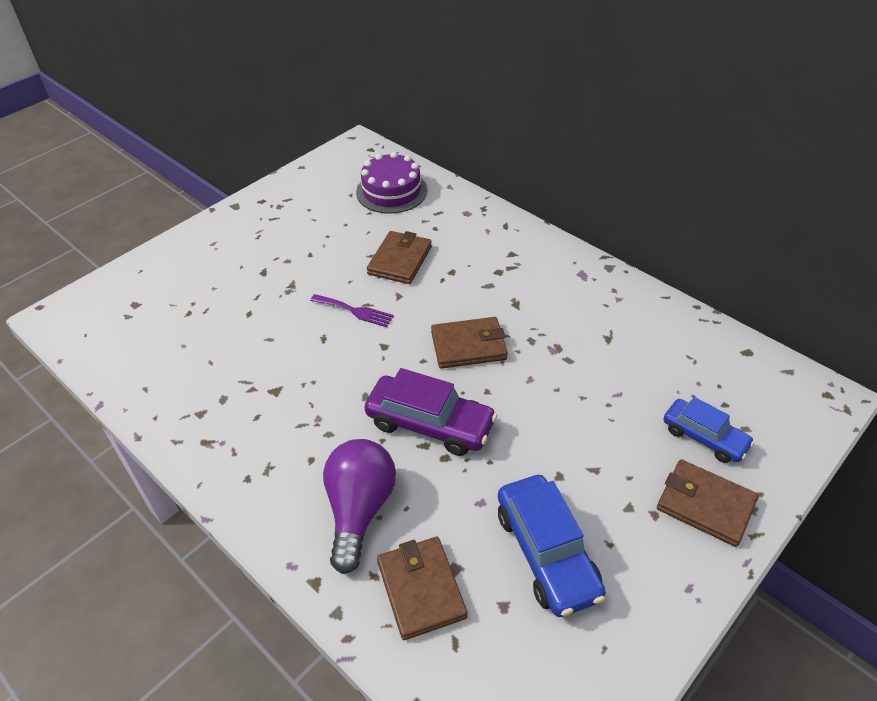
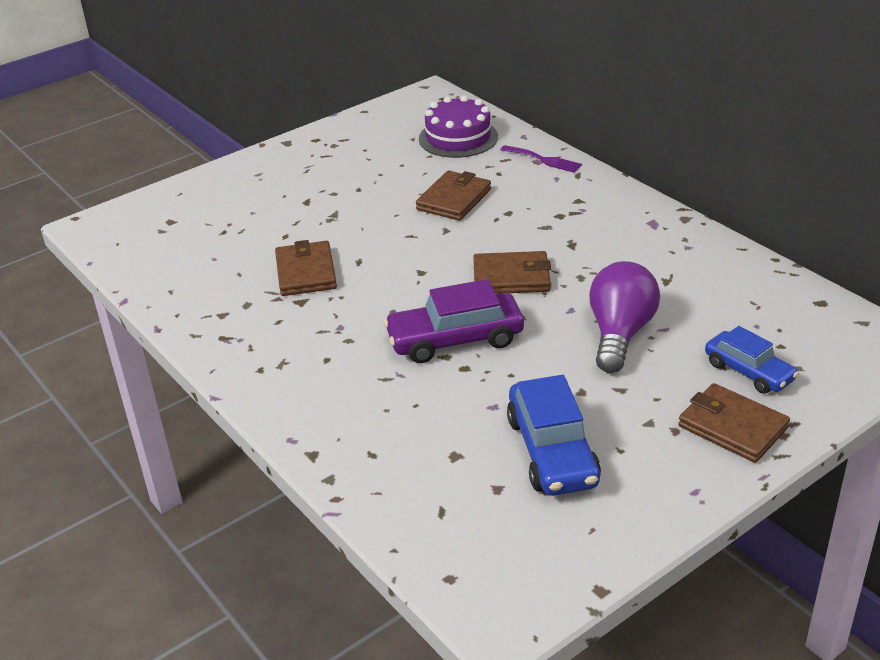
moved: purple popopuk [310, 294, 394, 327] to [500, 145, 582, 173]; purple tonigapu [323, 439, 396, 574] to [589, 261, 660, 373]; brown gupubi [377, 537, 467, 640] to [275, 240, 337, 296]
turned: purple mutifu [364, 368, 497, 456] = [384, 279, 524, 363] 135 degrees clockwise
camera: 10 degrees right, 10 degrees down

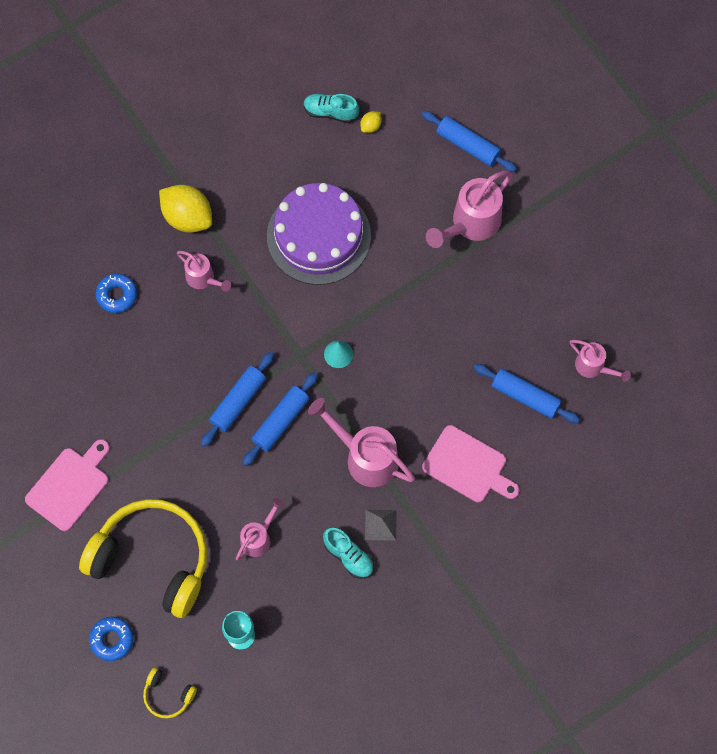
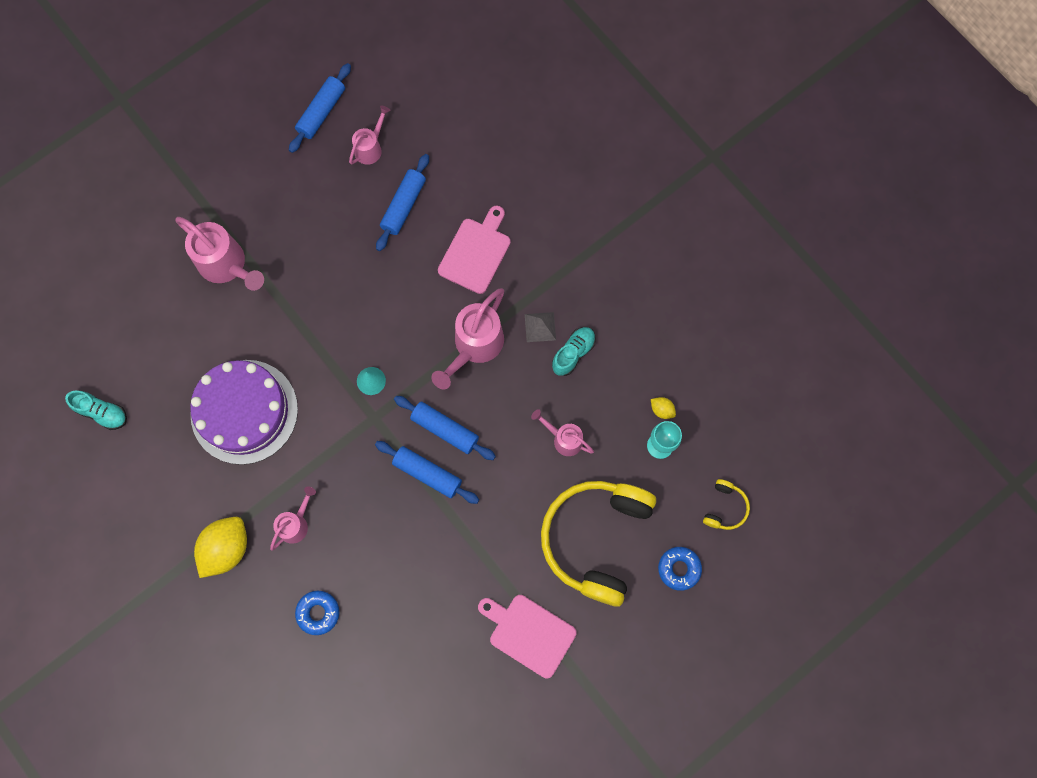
moved: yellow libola [360, 111, 382, 133] to [651, 397, 676, 419]; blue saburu [421, 110, 517, 172] to [289, 63, 351, 153]
turned: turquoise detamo [304, 94, 359, 123] = [65, 391, 127, 430] 75 degrees counterclockwise
camera: 95 degrees left, 5 degrees up

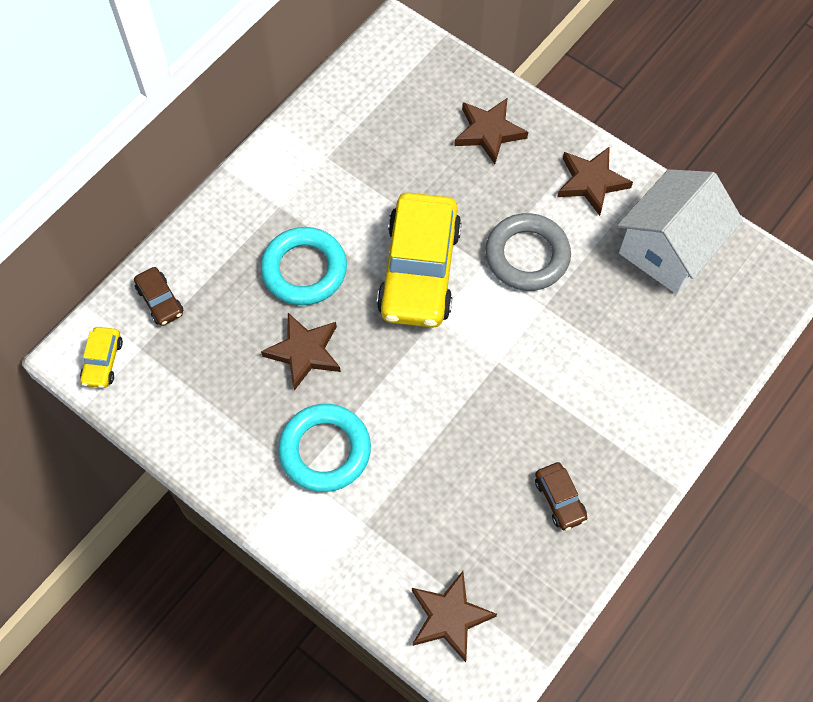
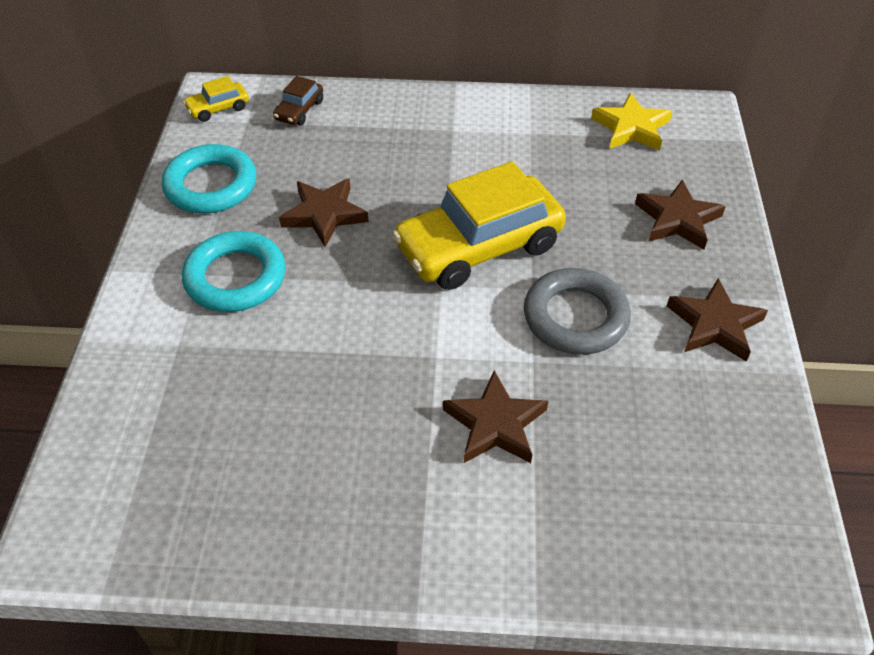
removed: brown mutifu [535, 462, 587, 531]; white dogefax [617, 169, 743, 294]
added: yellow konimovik [591, 93, 672, 151]
moved: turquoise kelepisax [261, 227, 347, 305] to [162, 144, 256, 214]; brown konimovik [412, 571, 497, 662] to [443, 370, 548, 463]
camera: 55 degrees right, 15 degrees down

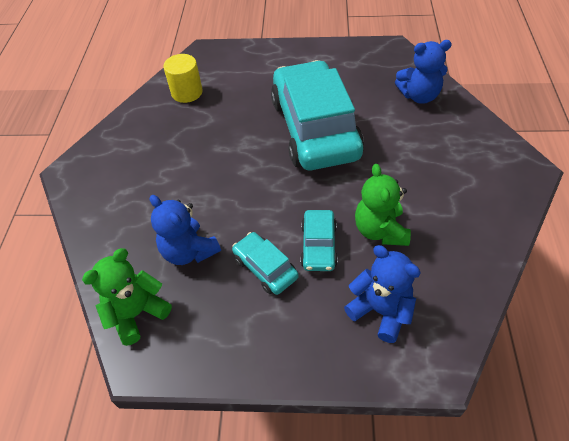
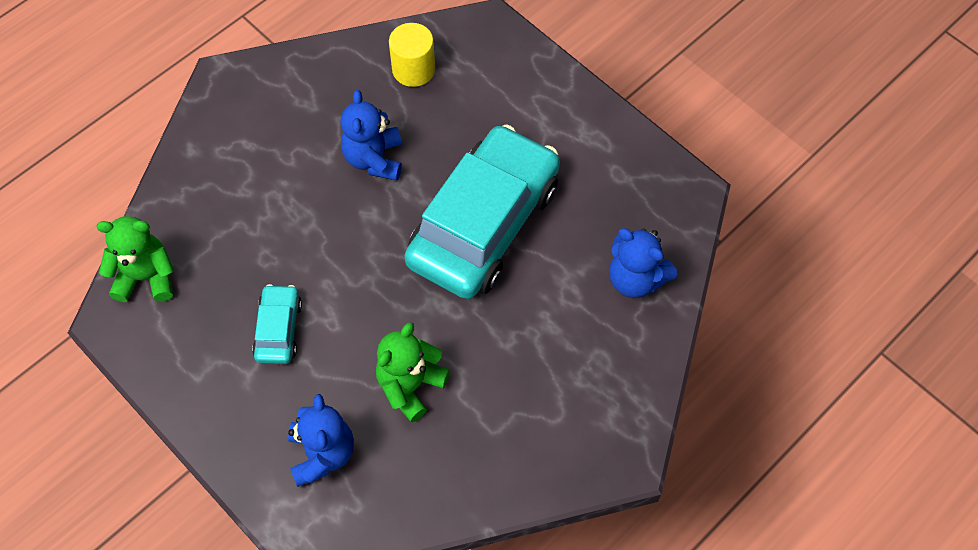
removed: turquoise mutifu [300, 210, 338, 271]
moved: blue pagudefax [150, 195, 221, 265] to [340, 90, 402, 180]
camera: 40 degrees right, 10 degrees up

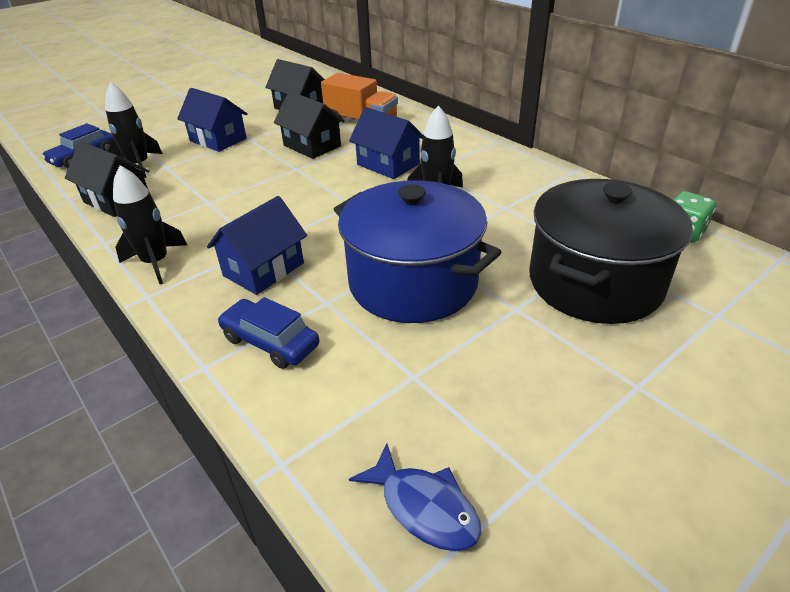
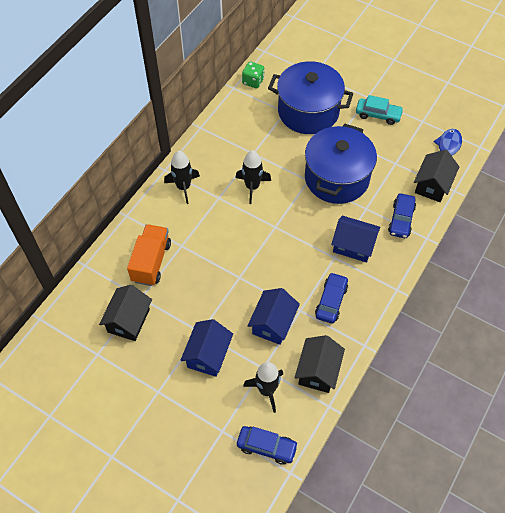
added: blue mutifu [315, 272, 348, 324]; turquoise mutifu [356, 95, 404, 125]
moved: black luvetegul [113, 165, 187, 284] to [164, 151, 200, 204]; black dogefax [274, 91, 345, 159] to [414, 150, 459, 202]; blue dogefax [349, 107, 423, 179] to [248, 288, 300, 345]
recoloured: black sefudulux [529, 179, 693, 324] to blue sefudulux [268, 61, 353, 134]
camera: 110 degrees left, 20 degrees up

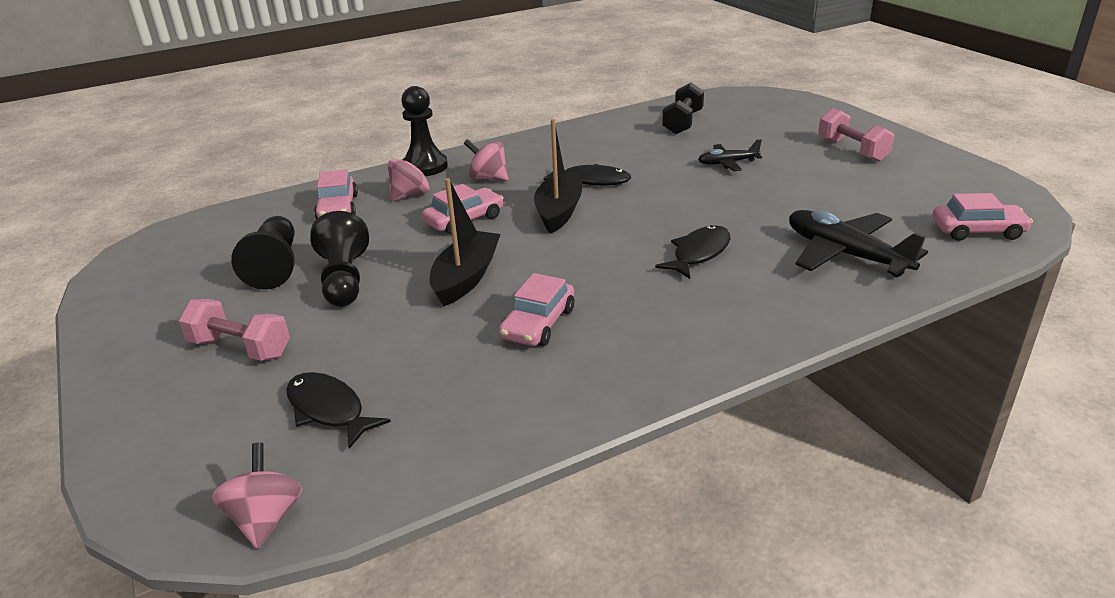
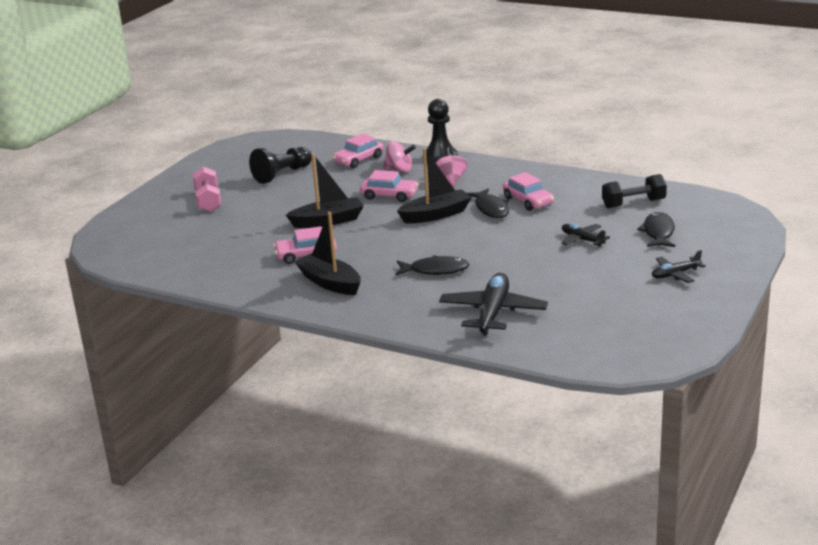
removed: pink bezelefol [212, 443, 302, 549]; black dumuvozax [310, 211, 369, 307]
added: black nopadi [294, 212, 361, 295]
moved: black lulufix [286, 372, 391, 449] to [637, 212, 675, 247]; pink mutifu [933, 193, 1033, 241] to [503, 172, 554, 211]
replaced: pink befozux [818, 108, 894, 162] to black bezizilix [652, 250, 706, 283]
camera: 55 degrees right, 5 degrees down

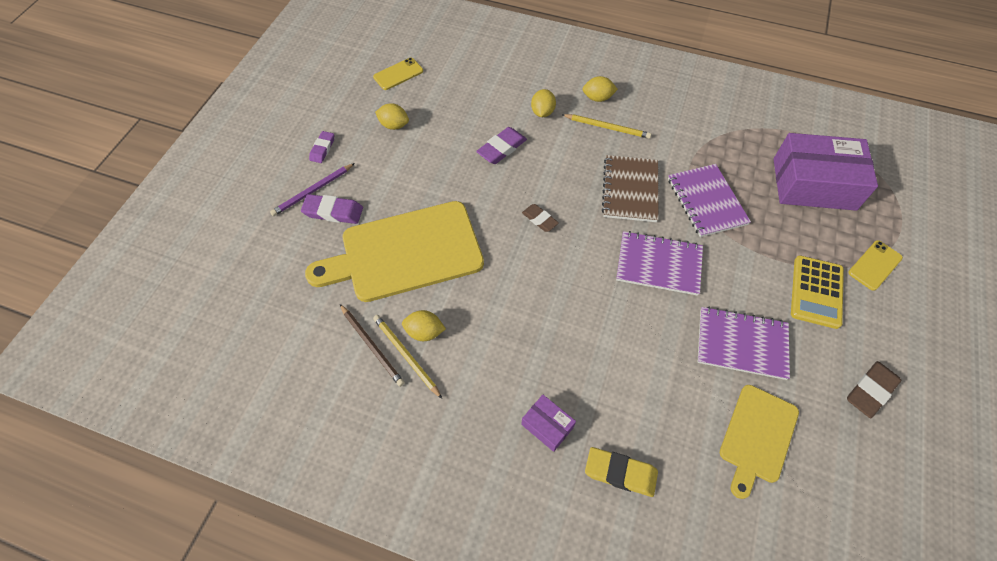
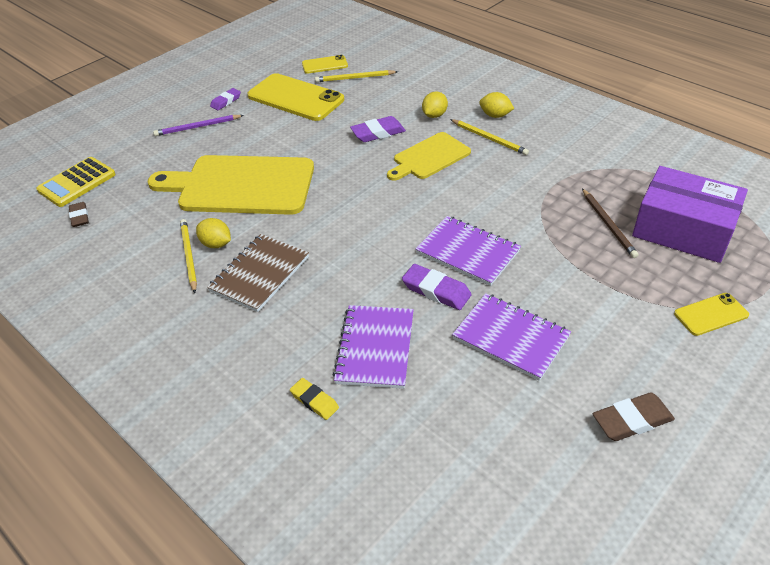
removed: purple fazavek [521, 395, 576, 452]
added: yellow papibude [315, 70, 398, 82]
moved: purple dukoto [301, 194, 363, 224] to [402, 264, 472, 310]; brown papibude [340, 304, 405, 387] to [582, 188, 639, 258]; brown dukoto [522, 204, 559, 232] to [69, 202, 89, 227]; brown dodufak [602, 155, 658, 222] to [207, 234, 309, 312]; purple dodufak [668, 164, 751, 237] to [333, 305, 414, 389]; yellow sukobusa [720, 385, 799, 499] to [387, 132, 471, 181]; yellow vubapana [791, 255, 844, 329] to [36, 157, 116, 207]
replaced: yellow libola [375, 103, 409, 130] to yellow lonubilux [247, 73, 344, 121]
resized: yellow dukoto [585, 447, 658, 497] = [290, 378, 339, 420] x0.66
camera: 25 degrees right, 15 degrees down

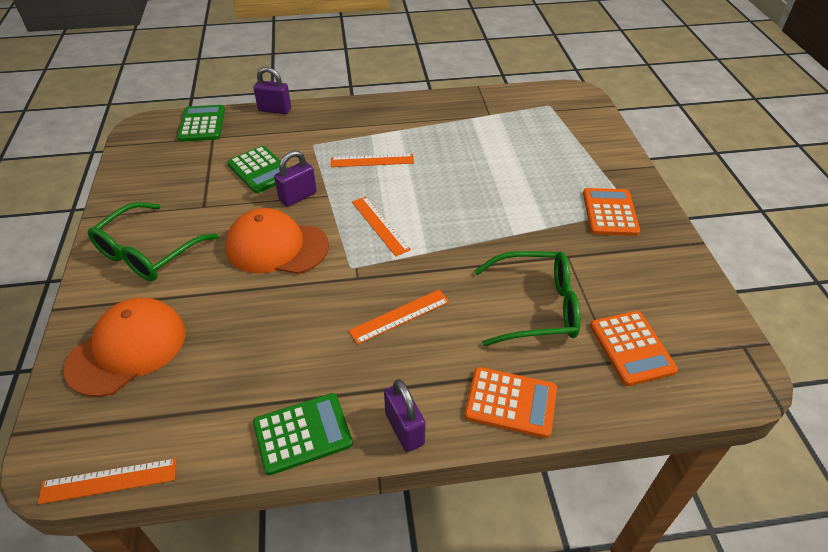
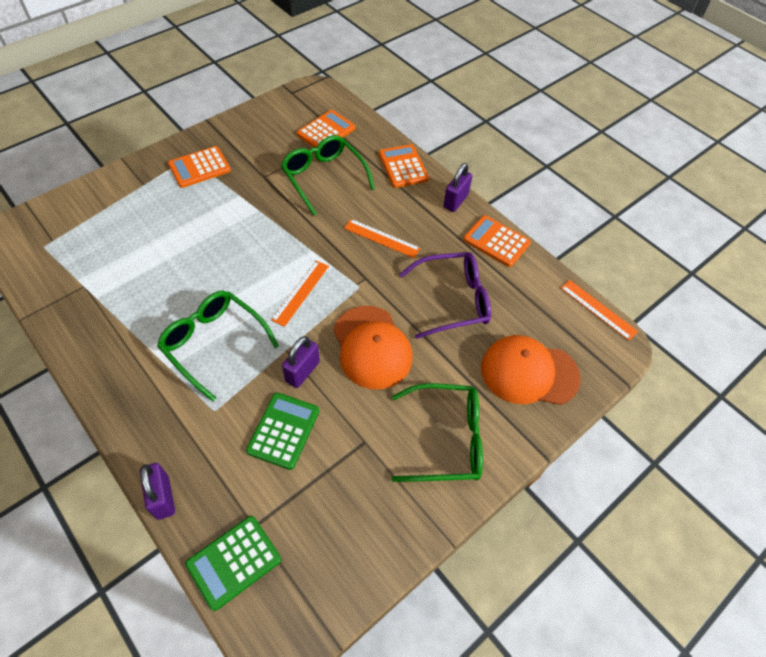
added: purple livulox [399, 252, 491, 339]
replaced: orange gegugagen [331, 154, 414, 167] to green livulox [157, 291, 279, 402]
recoloured: green vubapana [253, 393, 353, 475] to orange vubapana [463, 215, 531, 267]
turned: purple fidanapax [274, 150, 317, 207] = [282, 336, 320, 388] 75 degrees counterclockwise
camera: 125 degrees left, 10 degrees up

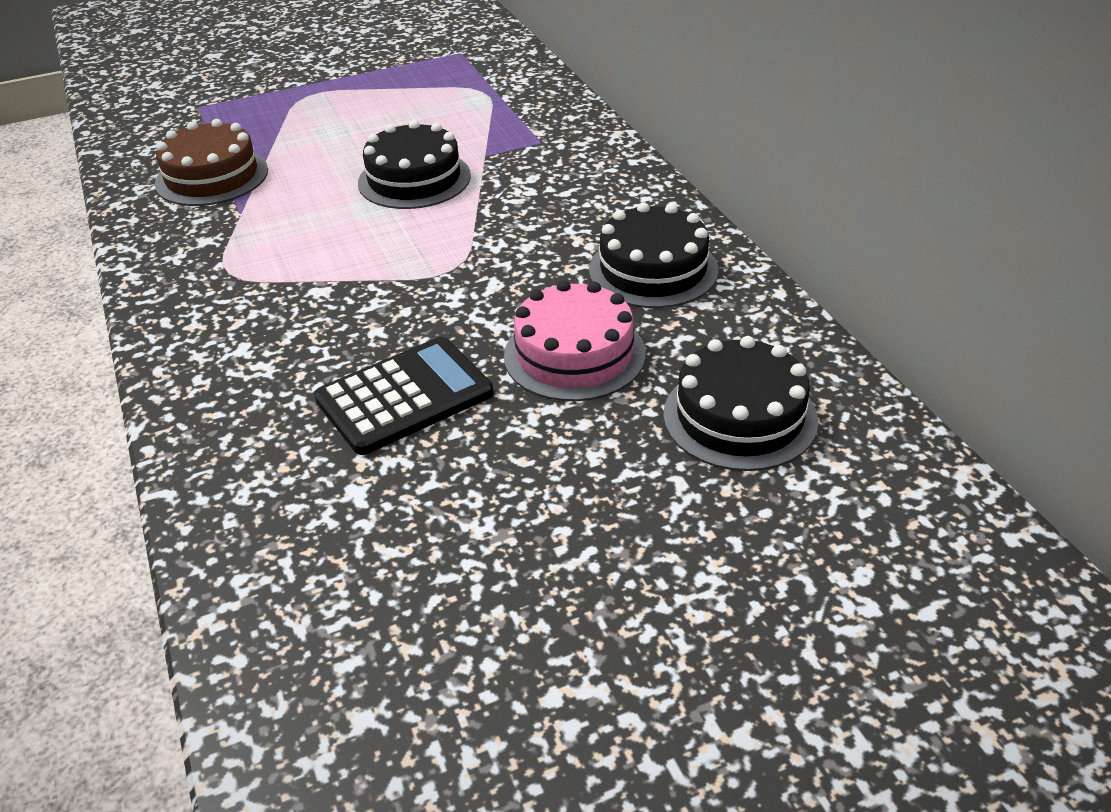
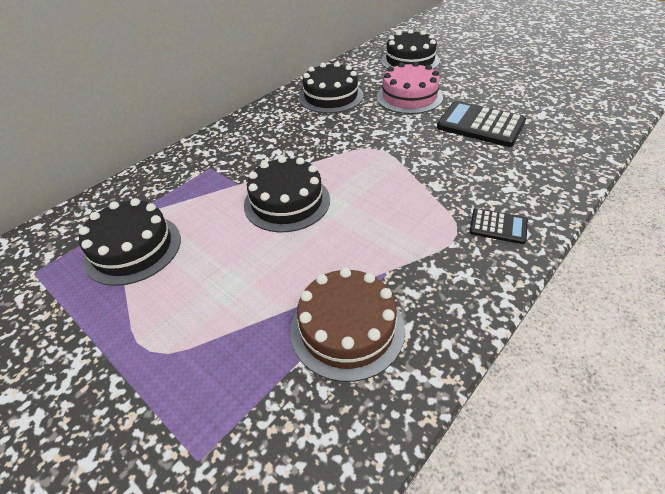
added: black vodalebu [79, 198, 181, 286]; black vubapana [469, 208, 528, 244]
camera: 115 degrees left, 5 degrees up

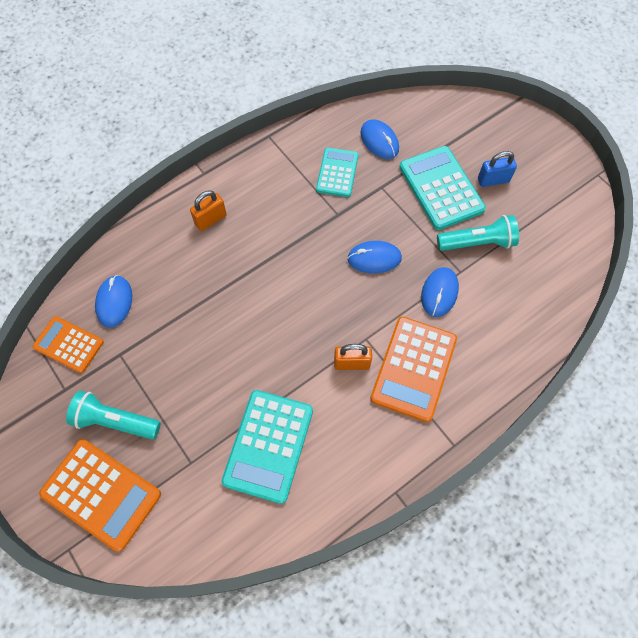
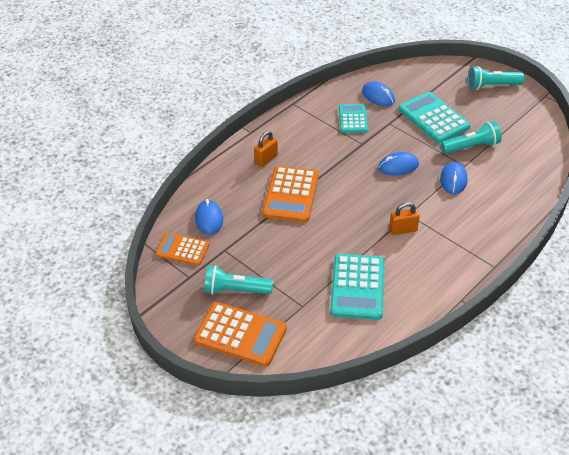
removed: blue fidanapax [478, 151, 517, 187]
added: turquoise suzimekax [468, 66, 524, 90]
moved: orange vubapana [370, 317, 457, 422] to [262, 166, 319, 223]
camera: 10 degrees left, 20 degrees down

